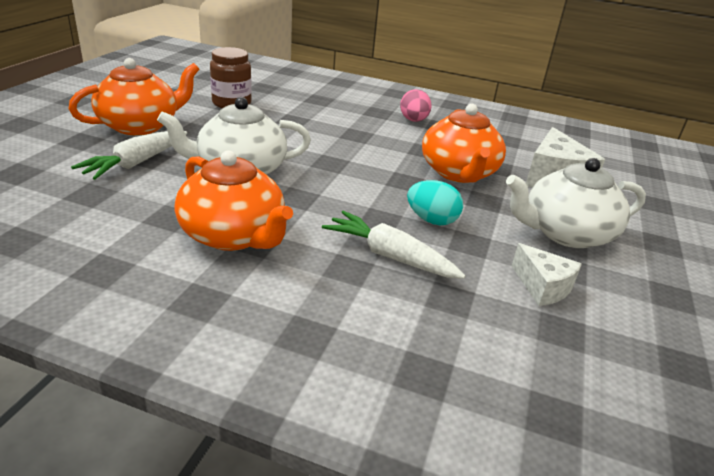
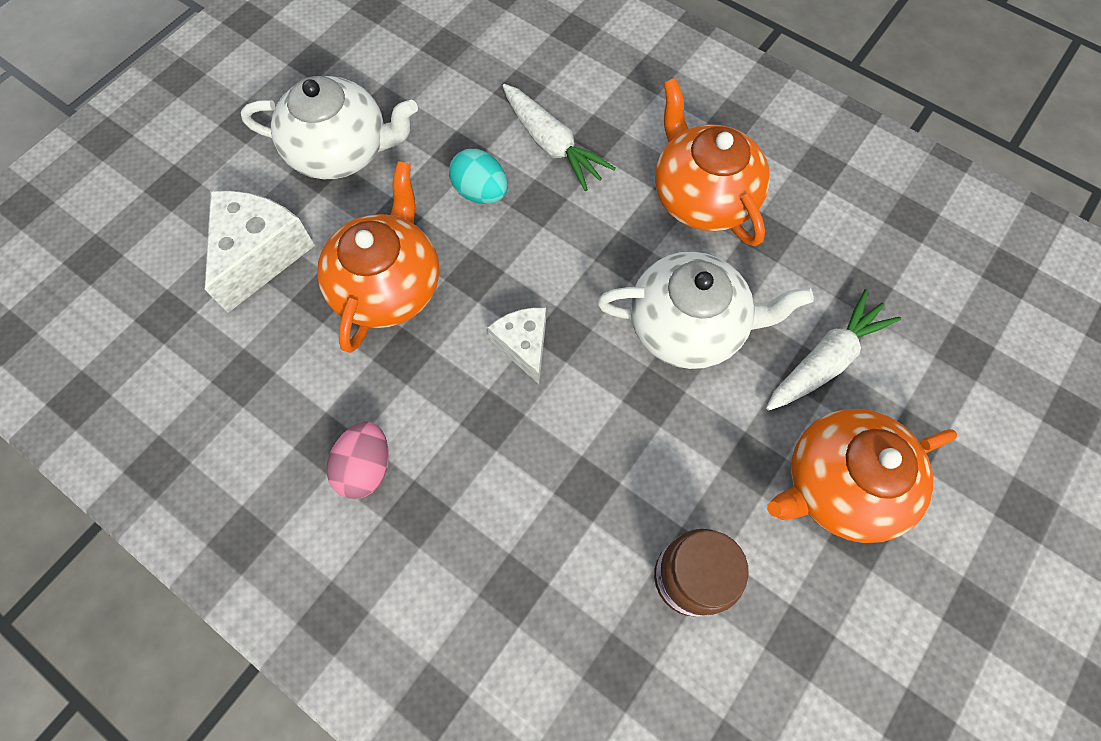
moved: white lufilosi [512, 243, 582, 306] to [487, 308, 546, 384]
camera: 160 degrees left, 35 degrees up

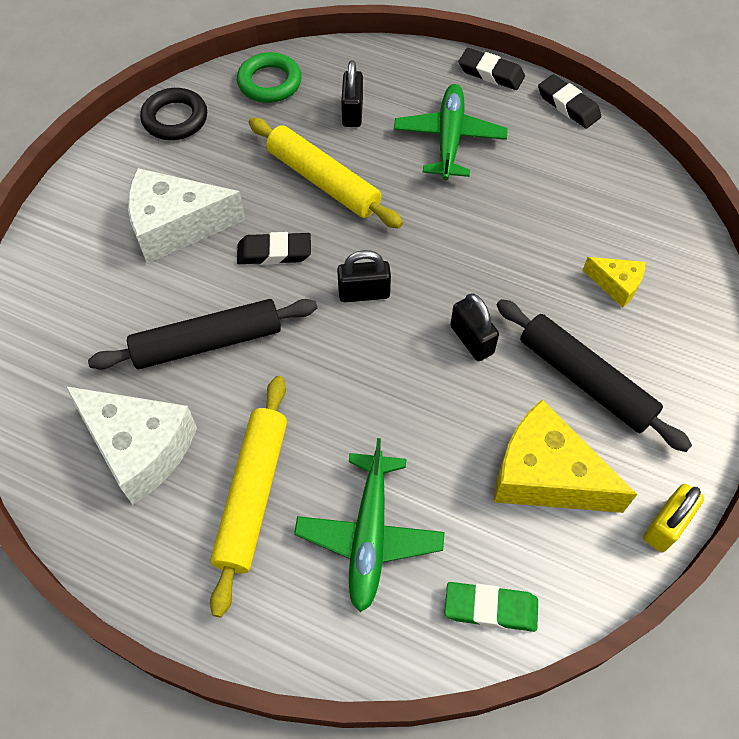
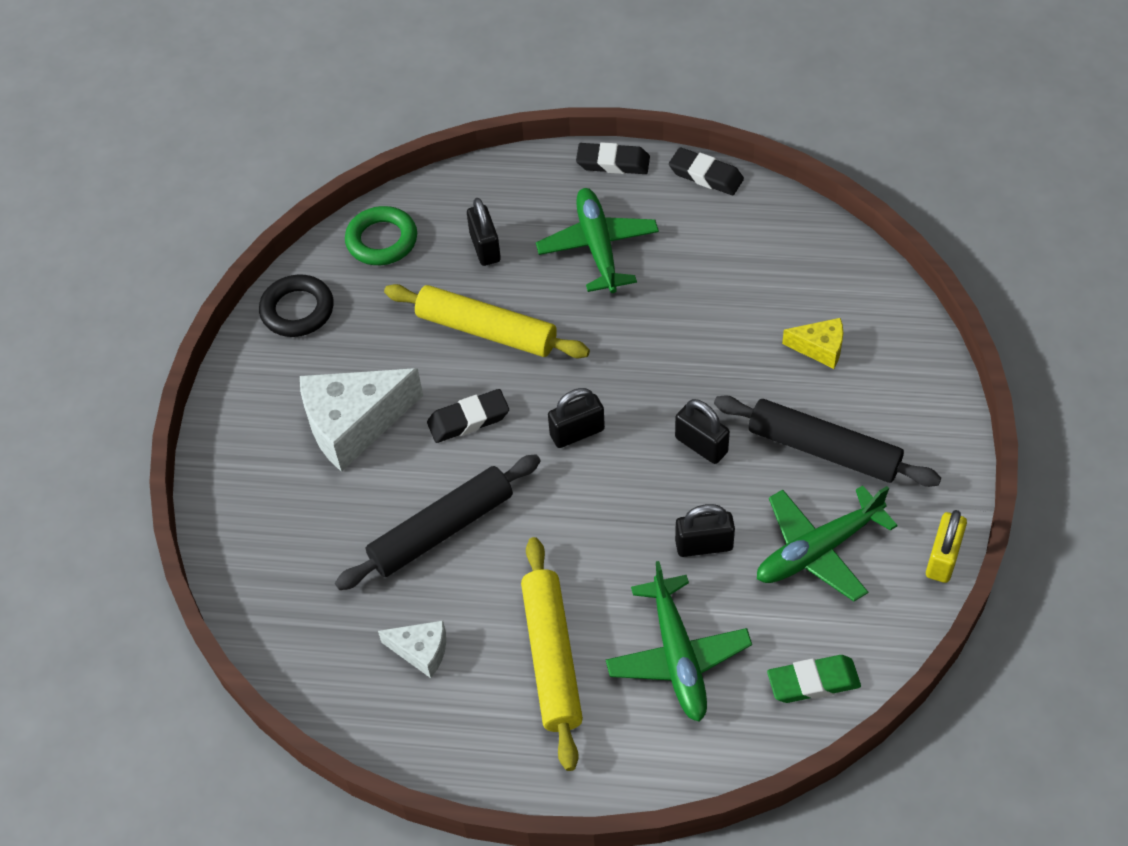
added: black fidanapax [675, 504, 735, 557]
replaced: yellow lufilosi [494, 399, 637, 513] to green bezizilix [757, 485, 898, 602]
resized: white lufilosi [65, 386, 197, 505] = [378, 621, 446, 678] x0.51
camera: 15 degrees left, 5 degrees down

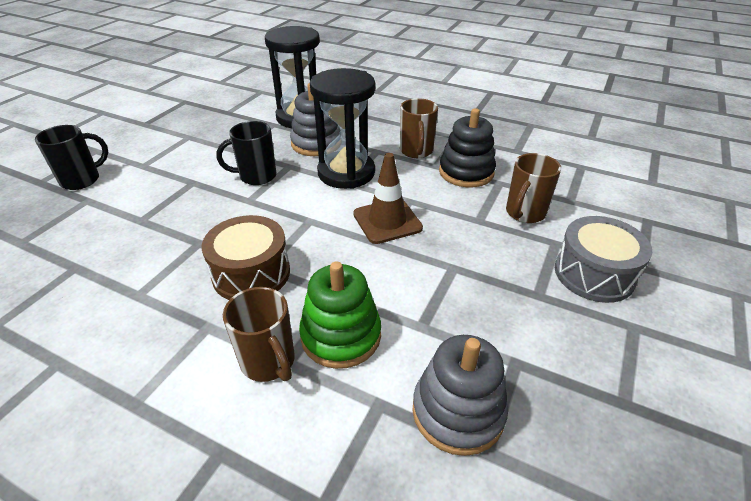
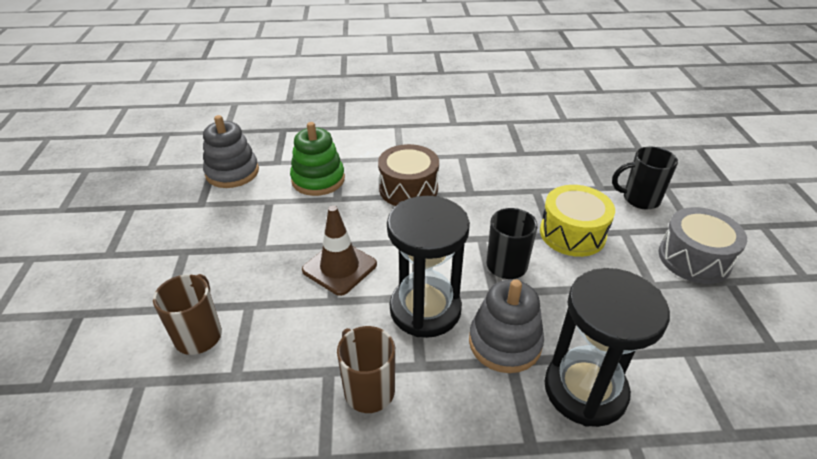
removed: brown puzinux [223, 287, 295, 382]; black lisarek [439, 108, 496, 187]
added: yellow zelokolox [540, 185, 615, 257]
moved: grey zelokolox [555, 216, 652, 303] to [659, 207, 747, 284]
turned: black puzinux [35, 125, 108, 190] = [612, 147, 678, 209] 75 degrees clockwise
camera: 150 degrees right, 0 degrees up

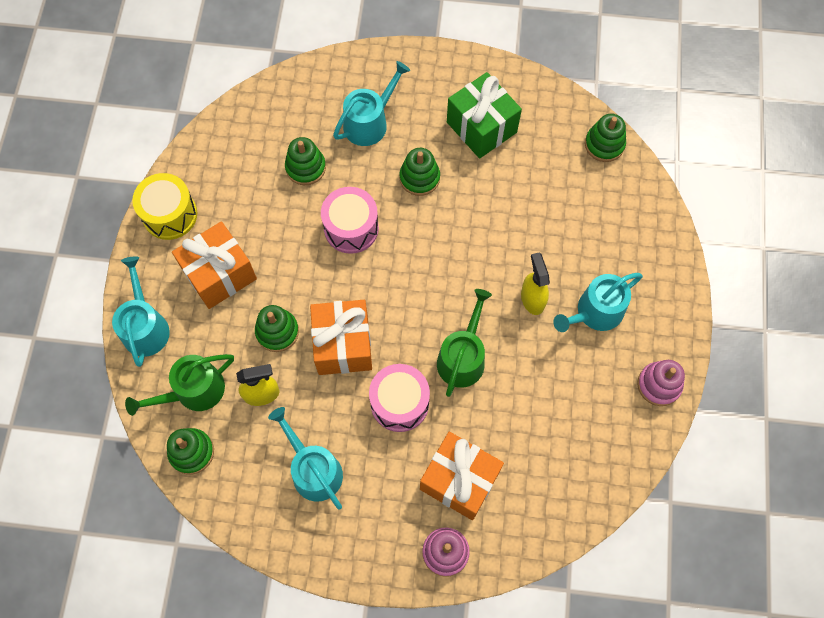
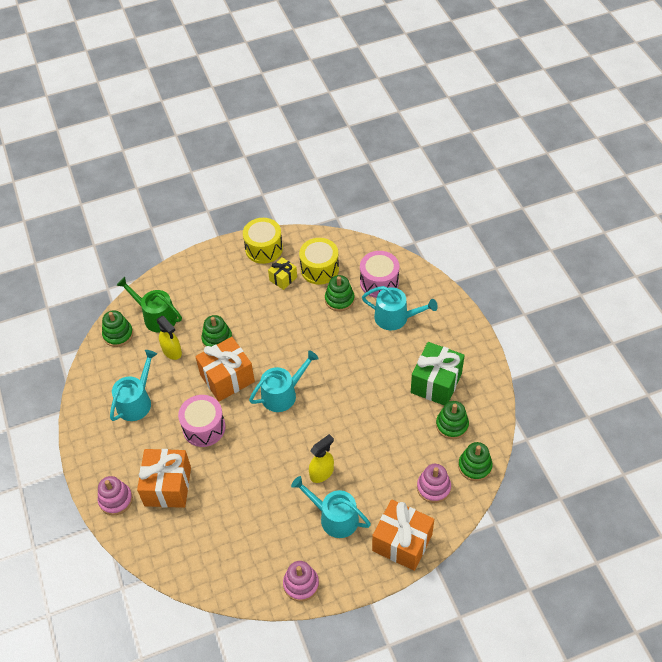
removed: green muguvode [437, 289, 492, 397]
added: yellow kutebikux [268, 257, 297, 290]; yellow zelokolox [299, 238, 339, 285]; pink lisarek [417, 464, 451, 503]
moved: turquoise muguvode [112, 256, 170, 367] to [249, 350, 319, 412]; orange kutebikux [172, 221, 257, 309] to [372, 499, 434, 571]; pink zelokolox [321, 187, 379, 254] to [360, 251, 399, 298]; green lisarek [399, 148, 440, 196] to [436, 401, 469, 439]
camera: 65 degrees right, 15 degrees down

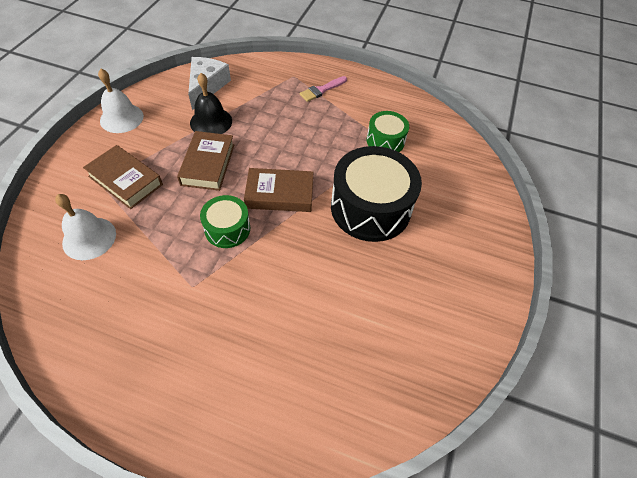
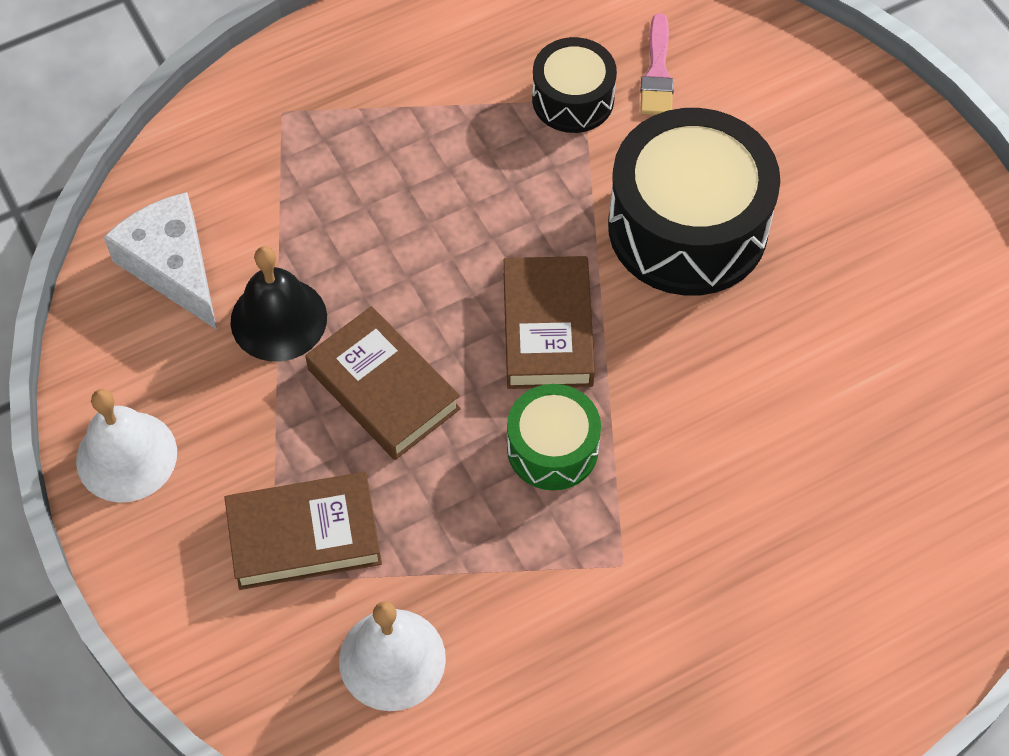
moved: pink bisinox [300, 76, 347, 102] to [640, 13, 674, 115]
recoloured: green zelokolox [367, 111, 409, 152] to black zelokolox [532, 37, 617, 133]
turned: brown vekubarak [244, 168, 313, 212] = [504, 256, 595, 389] 45 degrees counterclockwise
camera: 45 degrees left, 5 degrees up

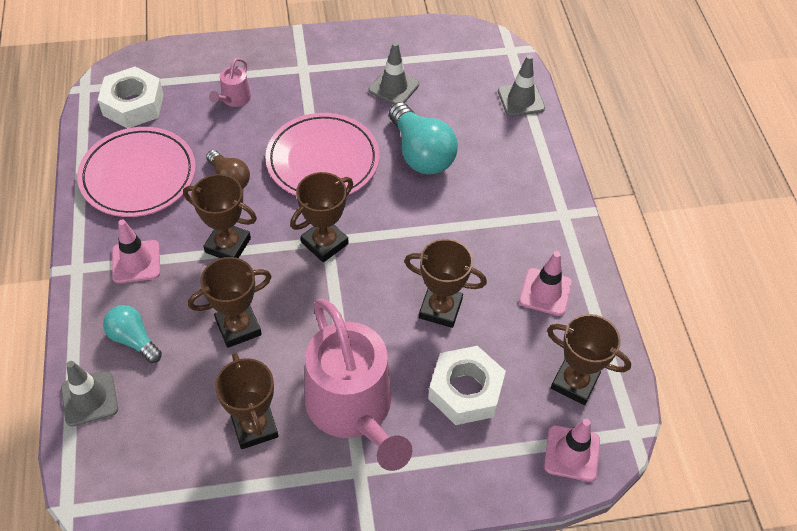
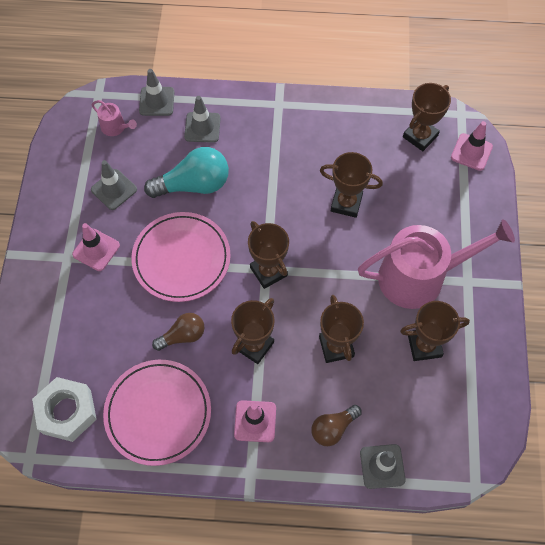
removed: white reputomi [428, 346, 506, 425]
added: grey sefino [184, 96, 221, 143]
moved: pink muguvode [209, 58, 251, 107] to [92, 100, 137, 136]; pink sefino [519, 251, 572, 316] to [72, 223, 120, 271]
recoloured: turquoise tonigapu [103, 305, 162, 363] to brown tonigapu [311, 405, 362, 446]
turned: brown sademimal [404, 239, 487, 328] = [320, 152, 383, 218] 75 degrees clockwise
camera: 75 degrees left, 10 degrees up

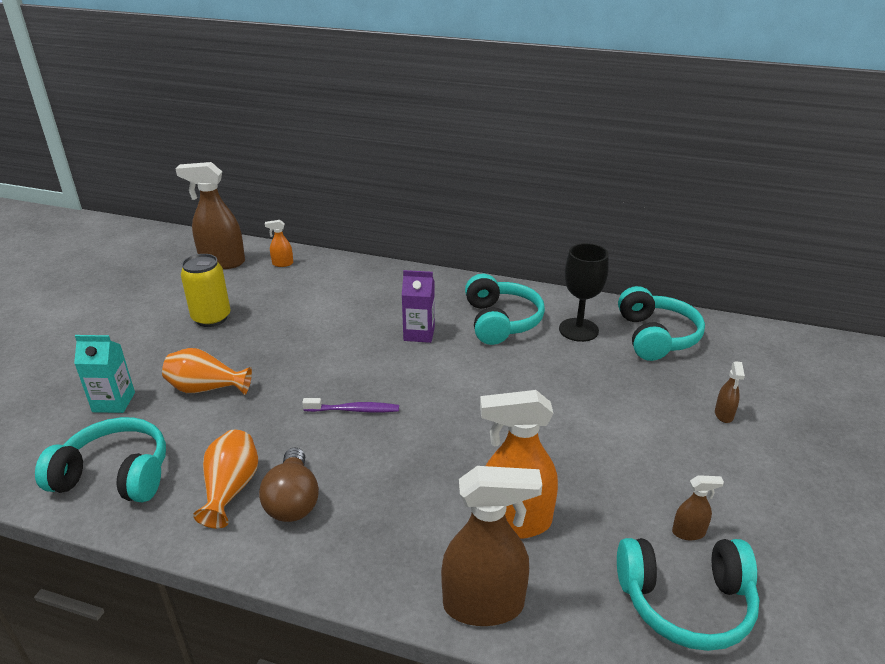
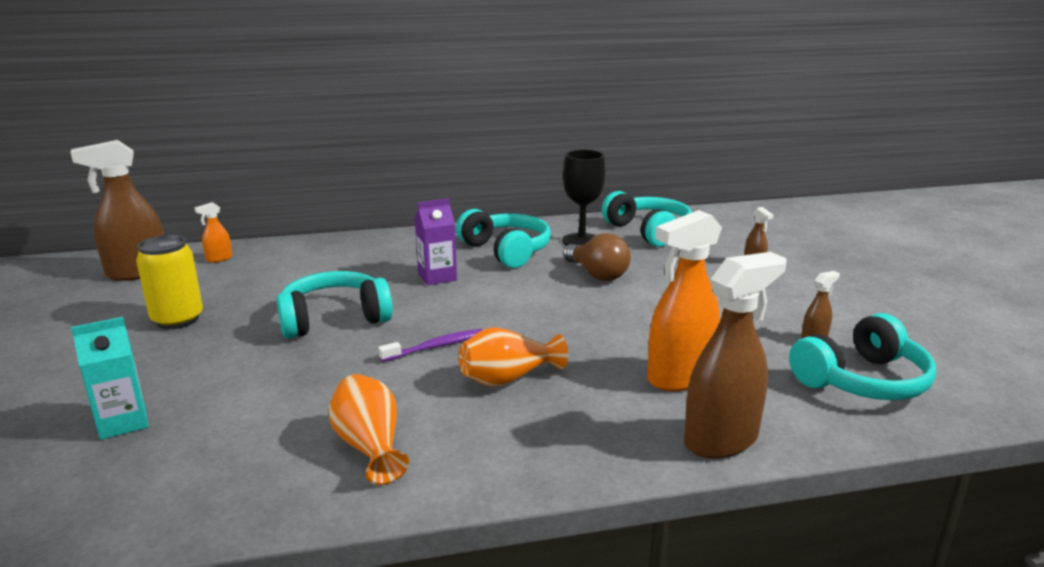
moved: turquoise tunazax [35, 417, 166, 503] to [277, 271, 393, 338]; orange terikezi [162, 348, 252, 395] to [459, 327, 568, 387]; brown tonigapu [259, 448, 319, 522] to [563, 233, 631, 281]
camera: 30 degrees left, 10 degrees down

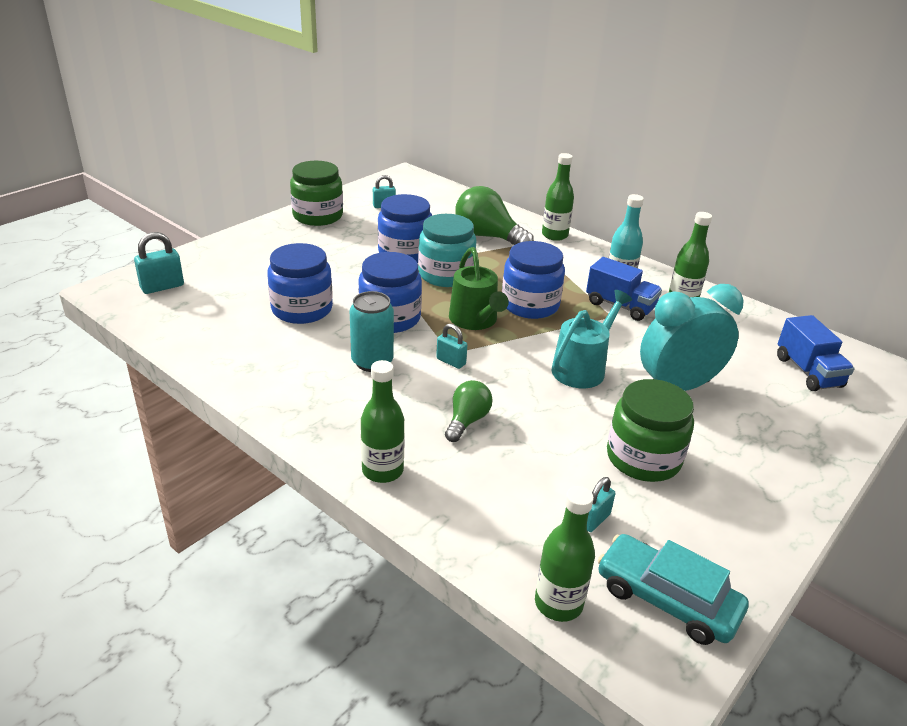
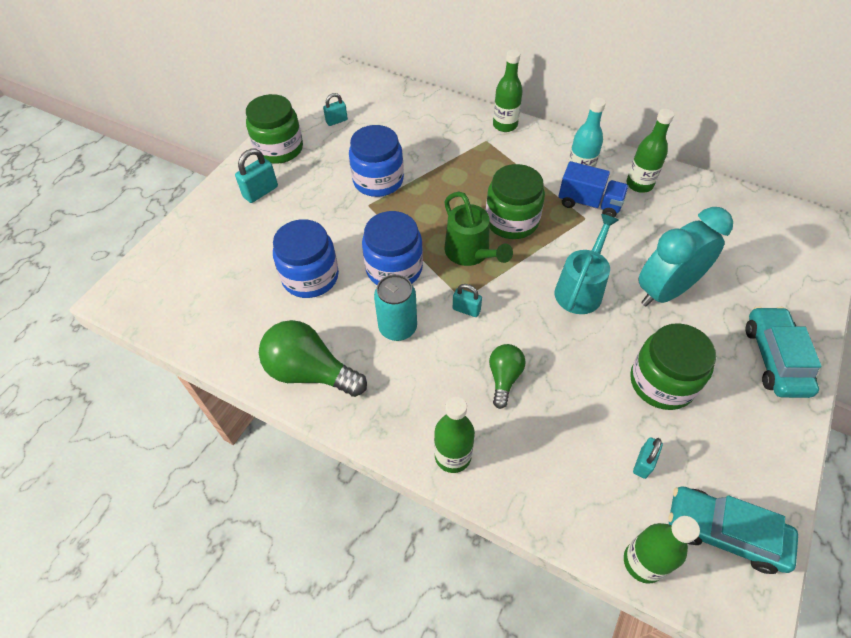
removed: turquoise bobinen [418, 214, 477, 287]; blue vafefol [777, 315, 854, 391]
added: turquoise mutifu [746, 306, 822, 398]
moved: turquoise fidanapax [134, 232, 184, 294] to [235, 148, 278, 203]; green tonigapu [455, 186, 534, 245] to [259, 320, 367, 397]
recoloured: blue bobinen [502, 241, 565, 319] to green bobinen [486, 164, 545, 239]
camera: 10 degrees left, 20 degrees up

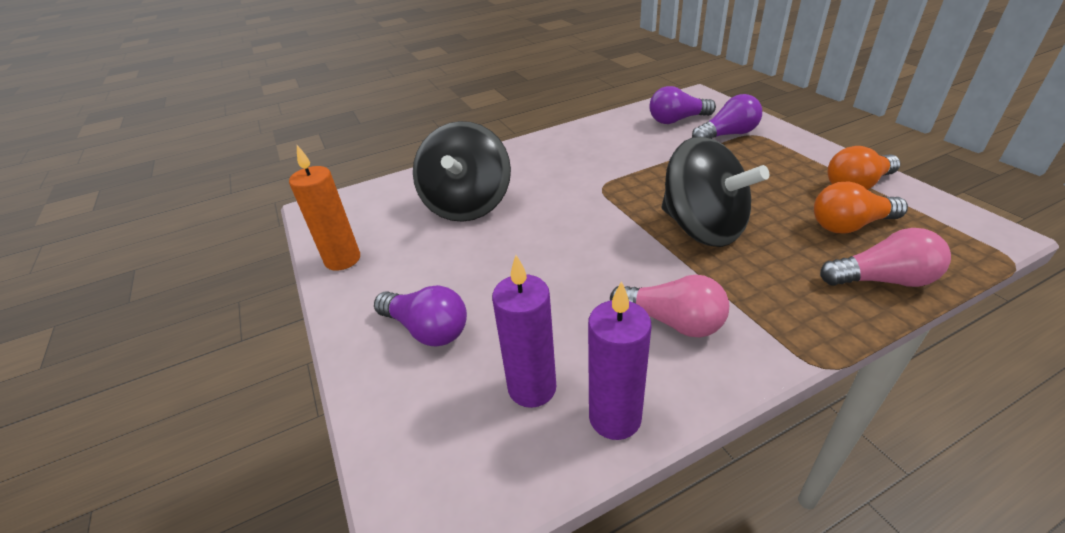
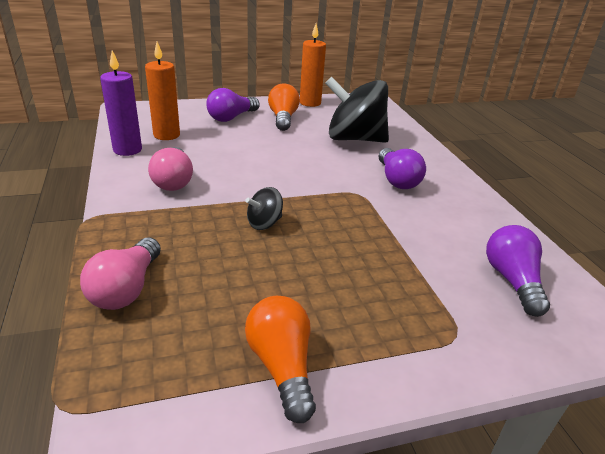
moved: purple tonigapu [692, 94, 762, 139] to [379, 148, 426, 189]; orange tonigapu [814, 182, 908, 234] to [268, 83, 300, 131]
recoloured: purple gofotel [492, 255, 556, 408] to orange gofotel [145, 42, 180, 140]
turned: pink tonigapu [610, 275, 729, 338] = [148, 147, 193, 191] 45 degrees counterclockwise
resized: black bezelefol [662, 137, 769, 247] = [245, 187, 283, 230] x0.44
camera: 95 degrees right, 5 degrees down

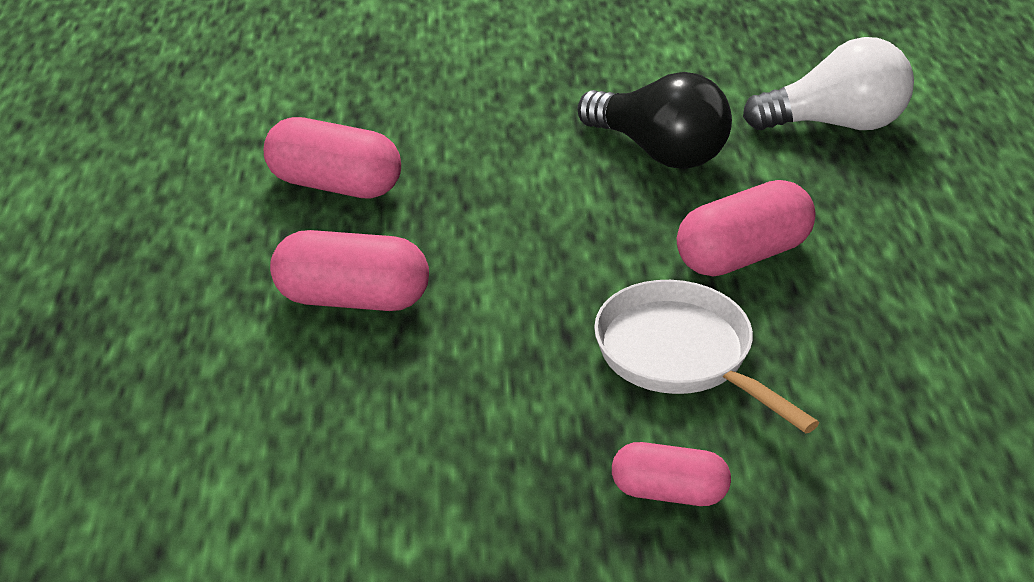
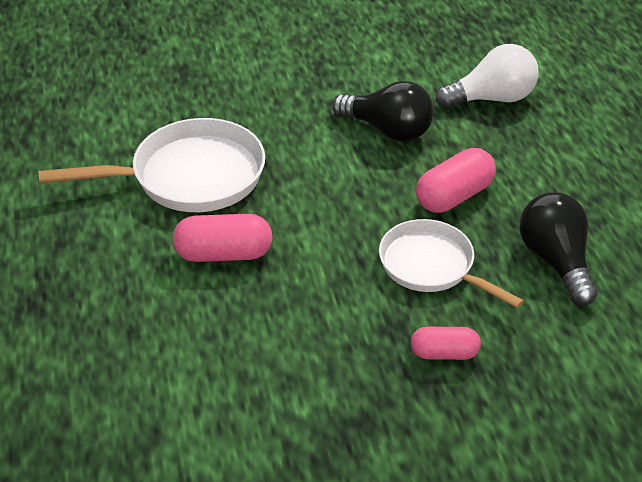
added: black tonigapu [519, 192, 598, 306]
replaced: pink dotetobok [264, 117, 401, 199] to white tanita [38, 118, 265, 212]
camera: 10 degrees left, 5 degrees up

